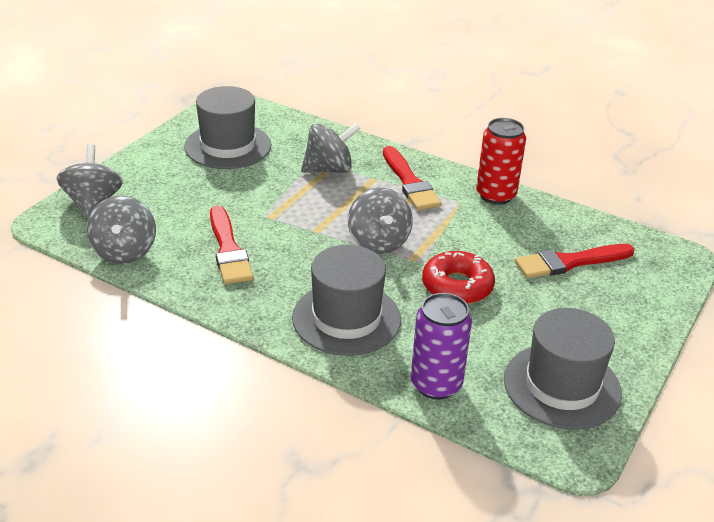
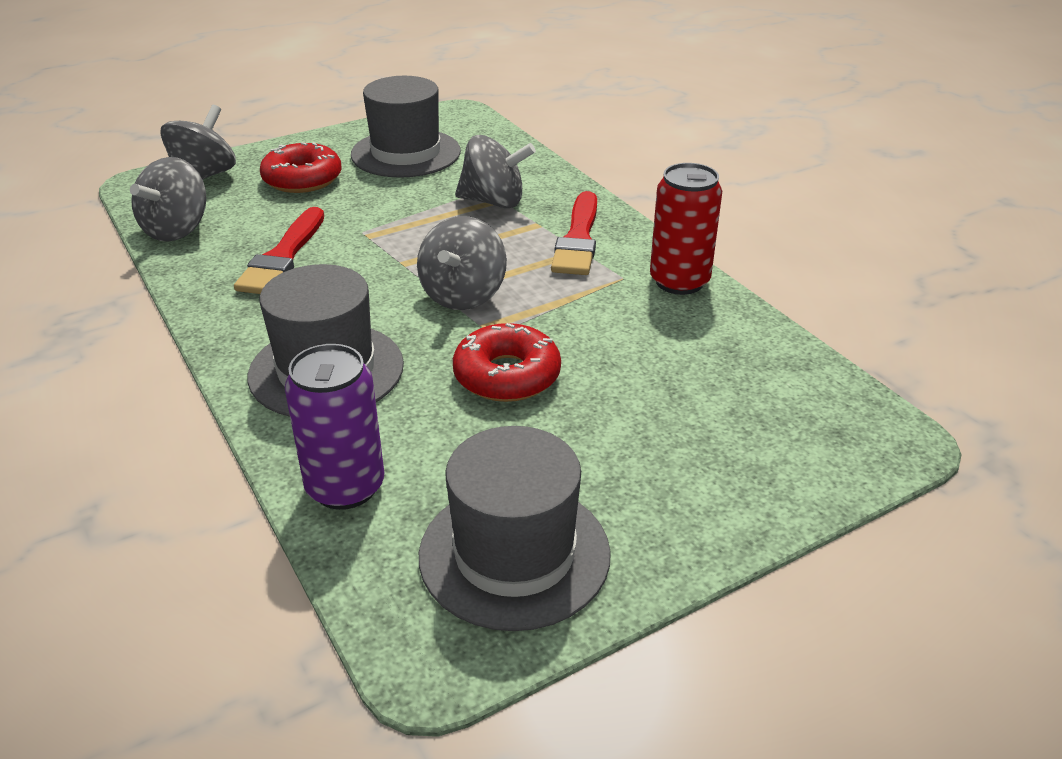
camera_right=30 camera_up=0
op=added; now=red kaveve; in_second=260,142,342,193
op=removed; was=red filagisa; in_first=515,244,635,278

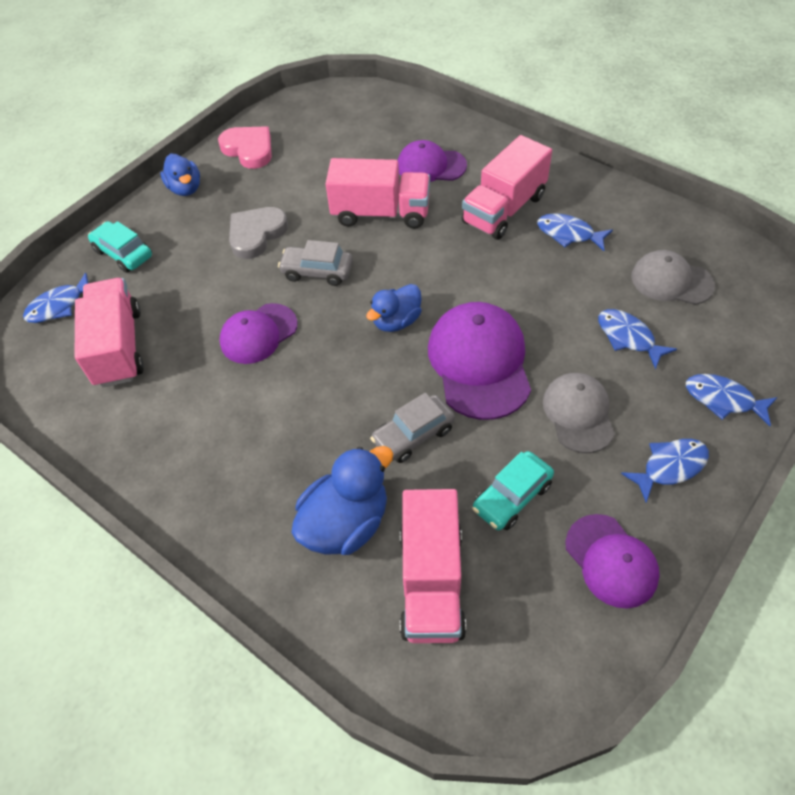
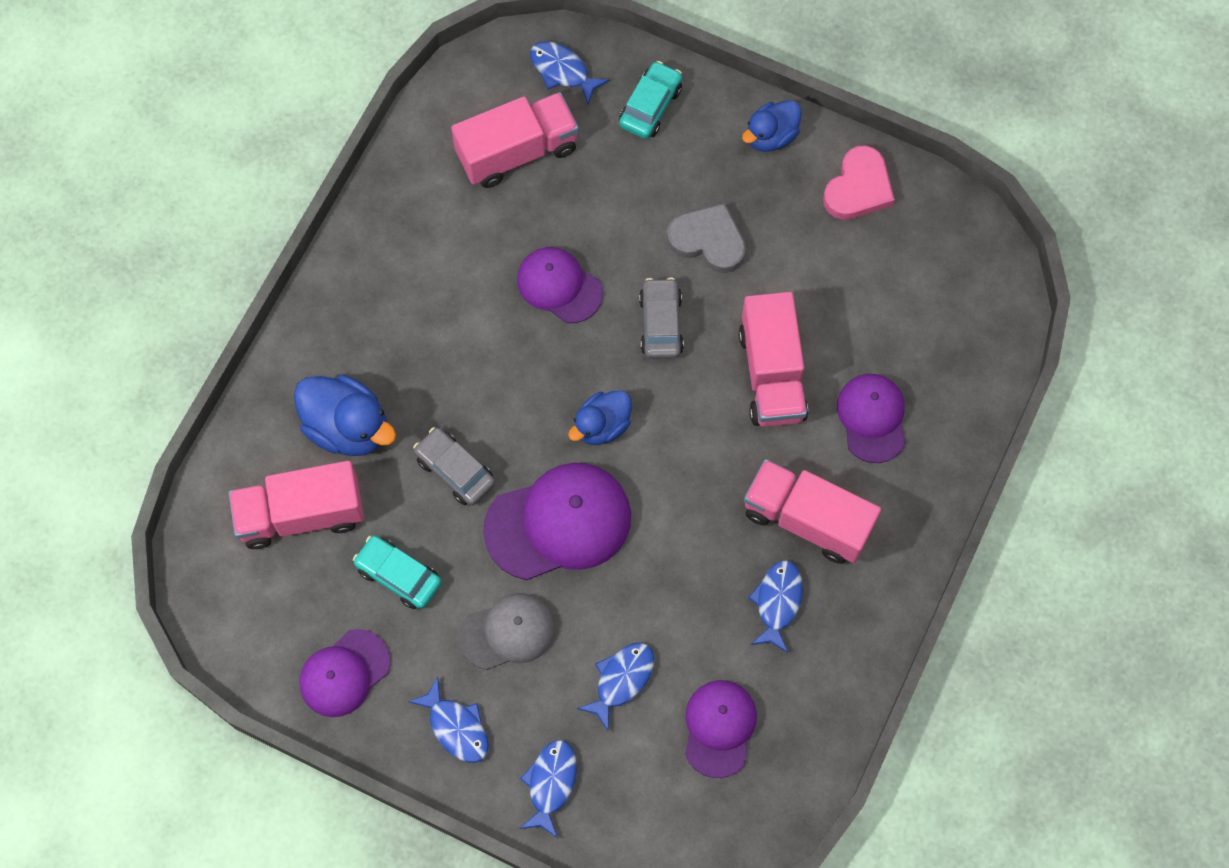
camera_right=75 camera_up=15
op=turned; was=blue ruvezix; in_first=366,284,422,332; in_second=568,390,632,445; clockwise=-75
op=recoloured; was=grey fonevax; now=purple fonevax; in_first=631,250,715,305; in_second=685,680,757,778

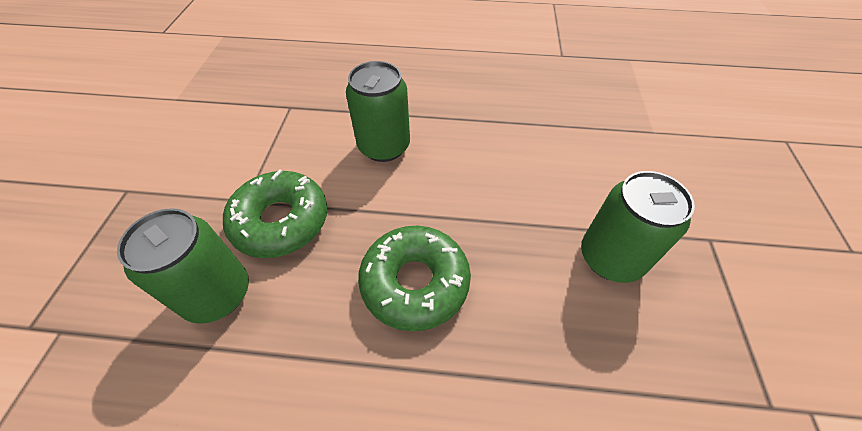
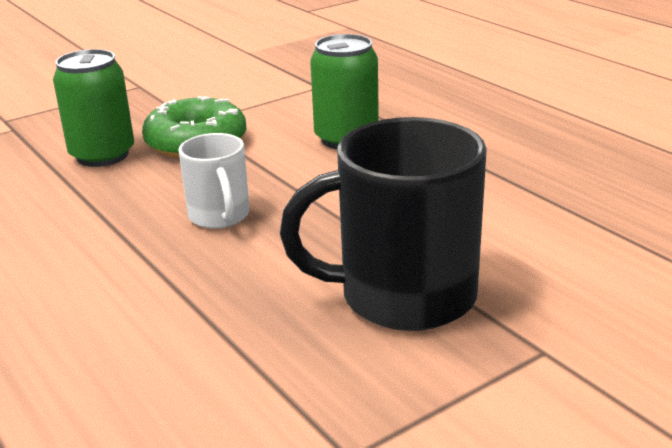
camera_right=50 camera_up=-25
op=replaced; was=green kaveve; now=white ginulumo; in_first=358,226,471,331; in_second=179,133,249,229
op=replaced; was=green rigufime; now=black ginulumo; in_first=581,171,695,283; in_second=280,117,487,331

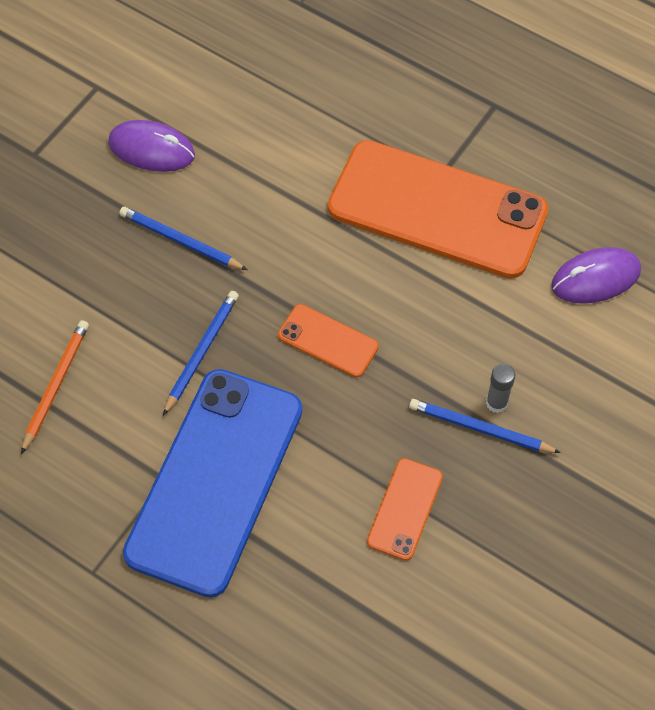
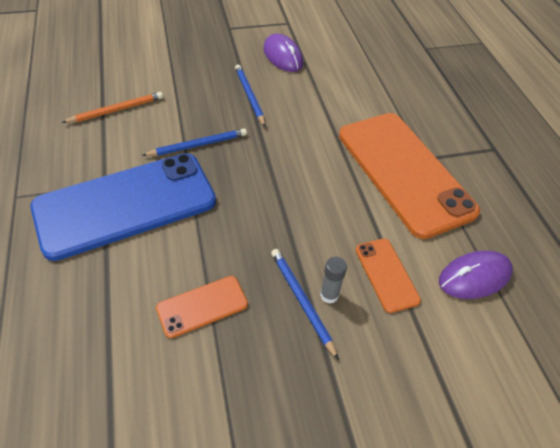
camera_right=40 camera_up=-10
op=moved; was=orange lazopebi; in_first=278,304,379,377; in_second=355,238,421,313
op=turned; was=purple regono; in_first=551,247,641,304; in_second=439,250,513,299; clockwise=-45

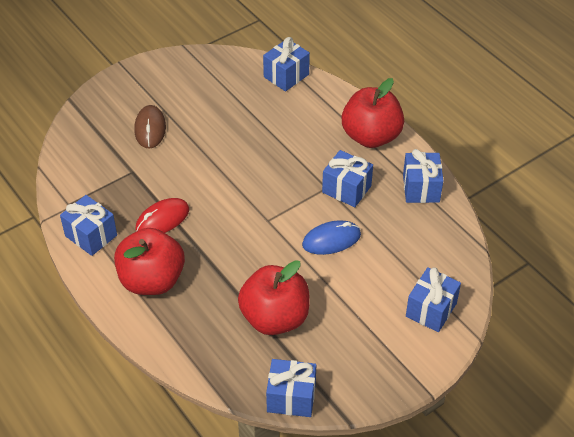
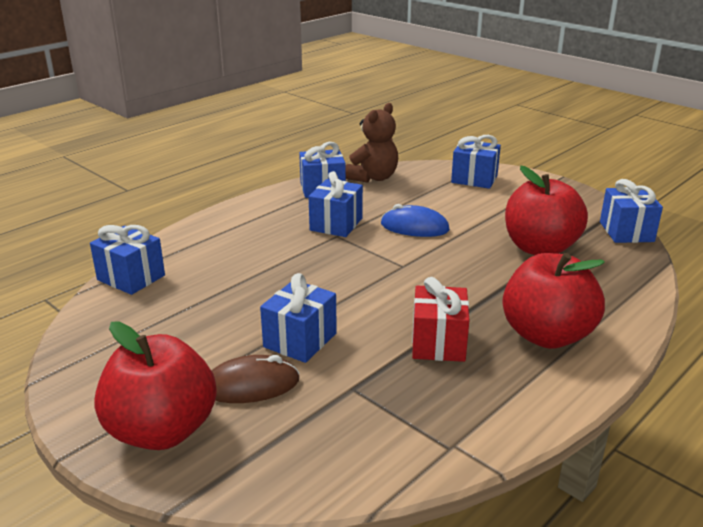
camera_right=-100 camera_up=-20
op=moved; was=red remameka; in_first=342,78,404,148; in_second=94,322,217,450
op=moved; was=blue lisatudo; in_first=60,195,117,256; in_second=260,273,337,363
op=added; now=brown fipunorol; in_second=346,103,398,183
op=turned; was=blue regono; in_first=302,220,361,255; in_second=381,204,450,237; clockwise=-45
op=replaced; was=red regono; now=red lisatudo; in_first=135,198,189,233; in_second=412,277,469,362

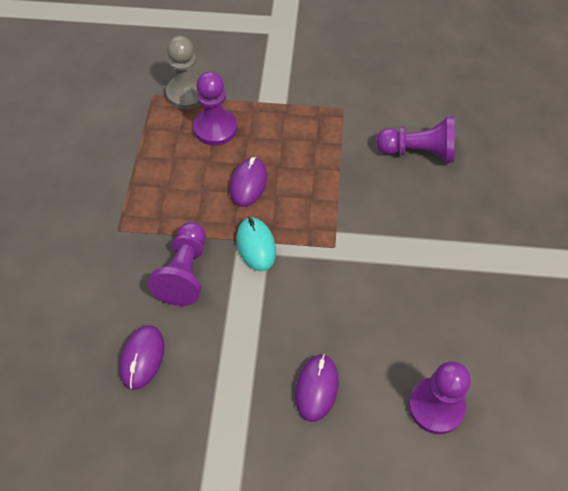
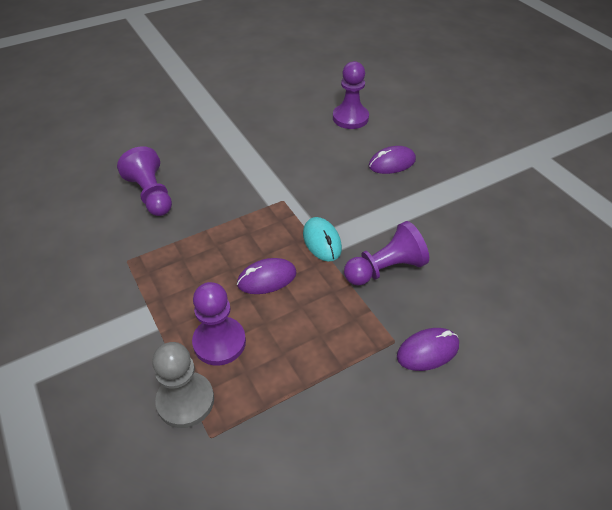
camera_right=-125 camera_up=-10
op=turned; was=turquoise regono; in_first=237,217,276,271; in_second=303,217,342,262; clockwise=-60
op=moved; was=purple regono; in_first=119,325,164,390; in_second=397,328,459,371

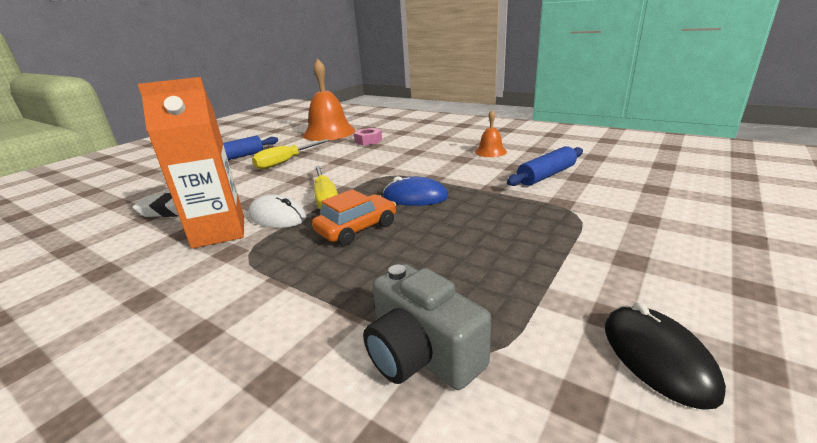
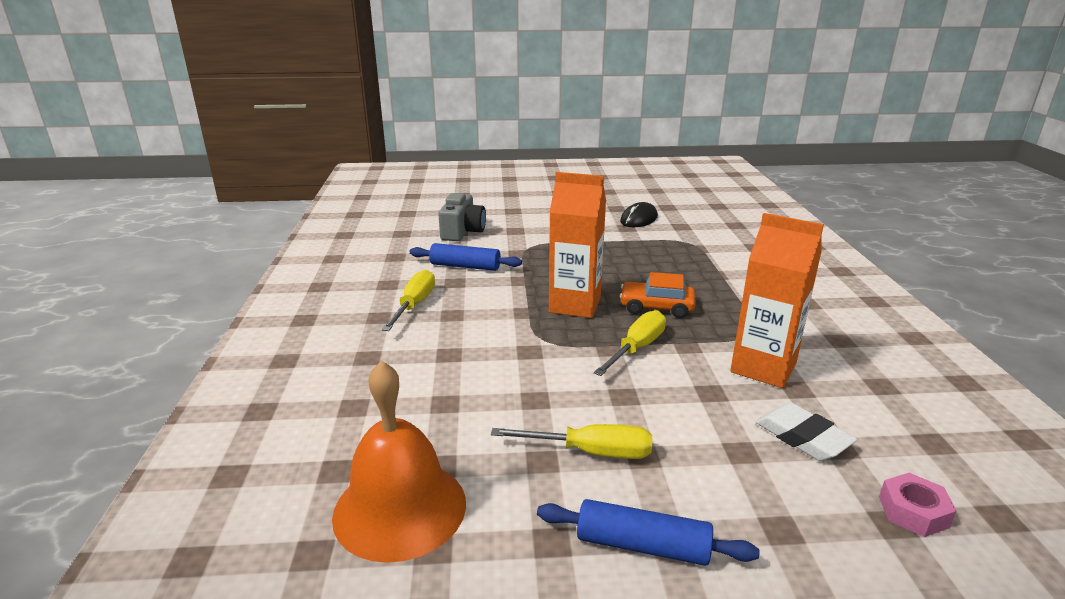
camera_right=-130 camera_up=0
op=replaced; was=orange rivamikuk; now=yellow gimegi; in_first=475,110,507,157; in_second=382,270,435,331
op=moved; was=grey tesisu; in_first=363,264,491,390; in_second=438,193,486,241
op=replaced; was=blue regono; now=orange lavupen; in_first=383,176,449,206; in_second=549,172,606,318
op=moved; was=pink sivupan; in_first=354,128,382,145; in_second=879,473,956,537
op=removed; was=white regono; in_first=248,194,306,228

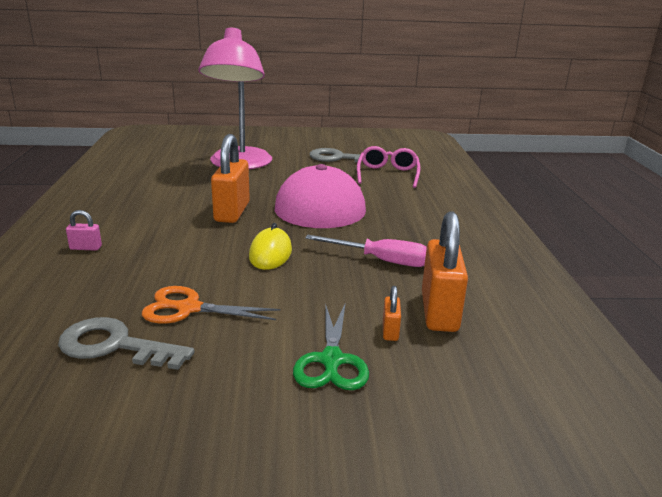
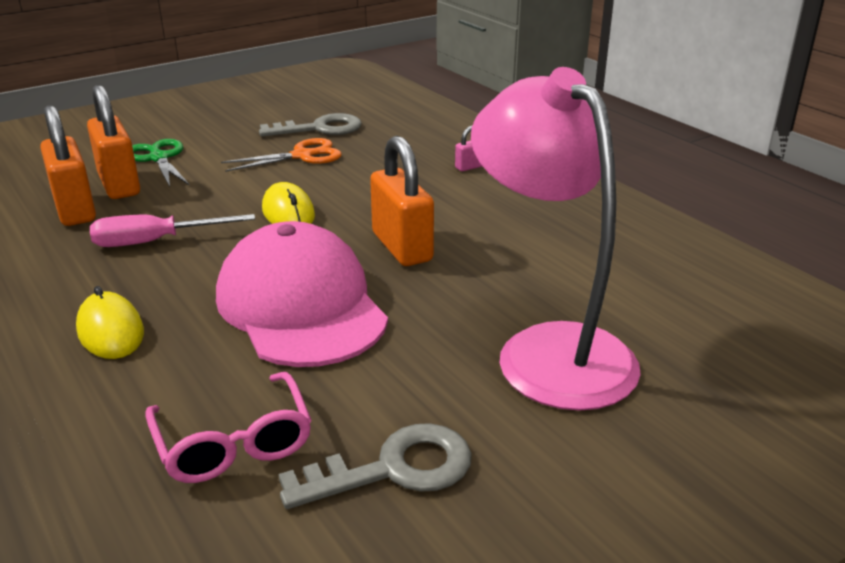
camera_right=150 camera_up=5
op=added; now=yellow regono; in_second=76,286,144,359
op=resized; was=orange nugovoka; in_first=383,286,401,341; in_second=87,85,140,199; ratio=2.22

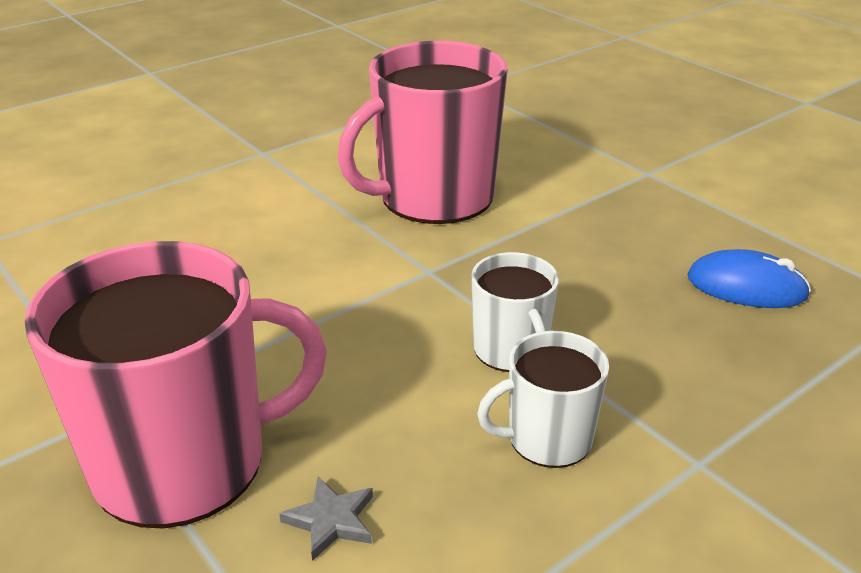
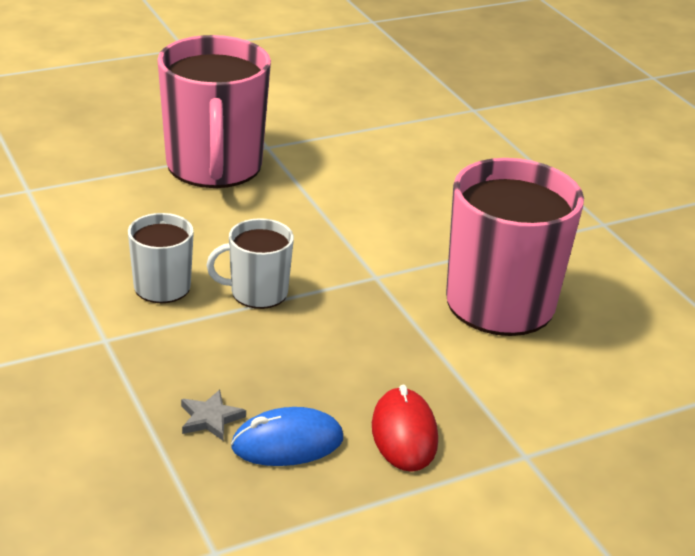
camera_right=100 camera_up=0
op=moved; was=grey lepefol; in_first=279,477,373,561; in_second=181,390,246,441
op=turned; was=blue regono; in_first=687,249,811,308; in_second=231,407,343,466; clockwise=45
op=added; now=red regono; in_second=372,384,438,472

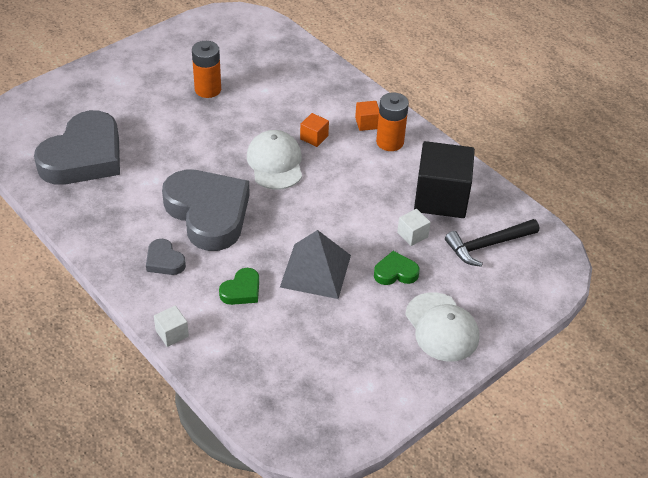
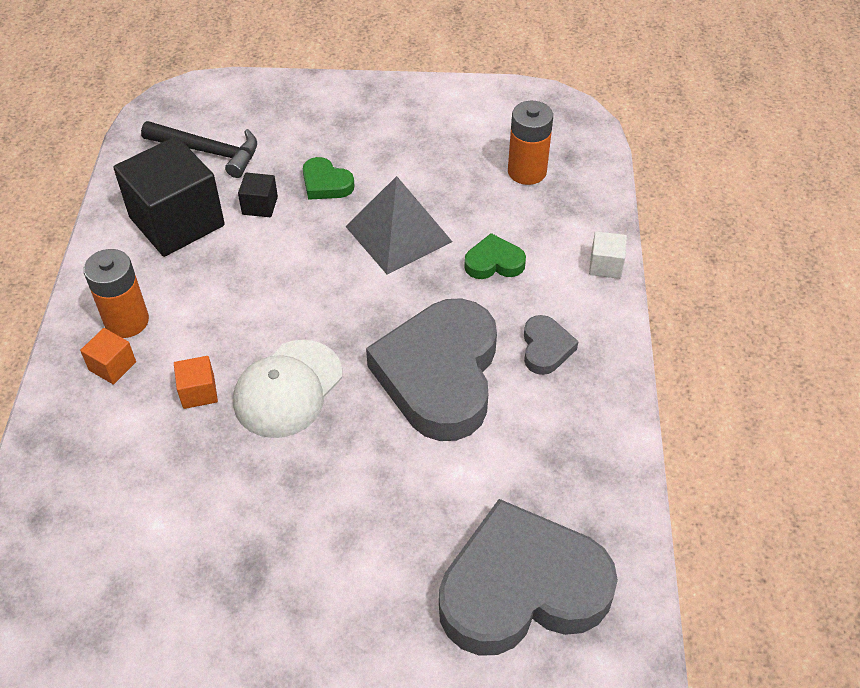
camera_right=-135 camera_up=5
op=recoloured; was=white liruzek; now=black liruzek; in_first=397,209,431,246; in_second=238,173,278,217
op=moved; was=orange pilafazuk; in_first=192,41,221,98; in_second=508,101,553,185
op=removed; was=white fonevax; in_first=405,292,479,362

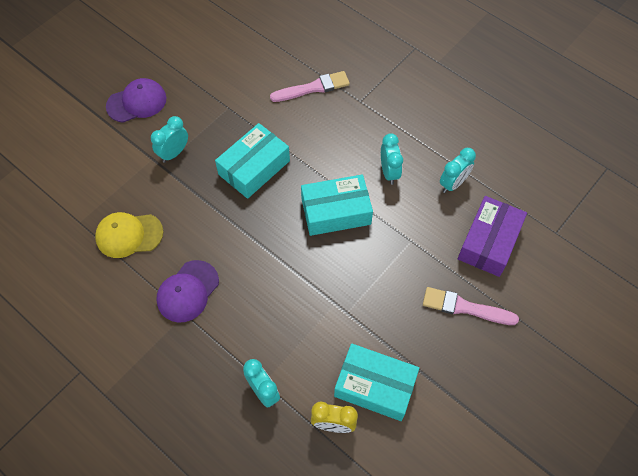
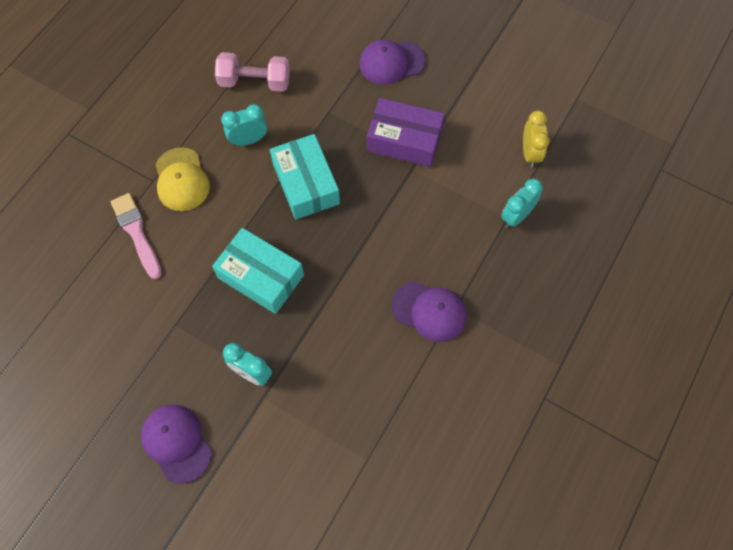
camera_right=-100 camera_up=5
op=moved; was=yellow fonevax; in_first=95,212,163,258; in_second=155,147,210,211
op=replaced; was=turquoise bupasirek; now=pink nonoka; in_first=440,148,476,193; in_second=215,52,290,92
op=replaced; was=pink filagisa; now=purple fonevax; in_first=423,287,519,325; in_second=359,40,426,85
op=moved; was=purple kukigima; in_first=458,196,527,277; in_second=367,98,445,167
op=removed; was=turquoise kukigima; in_first=334,343,419,421

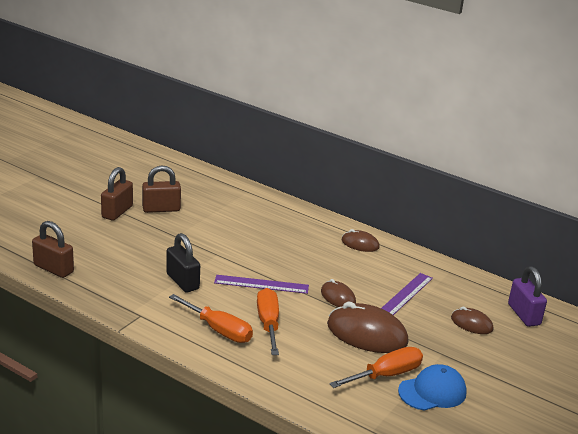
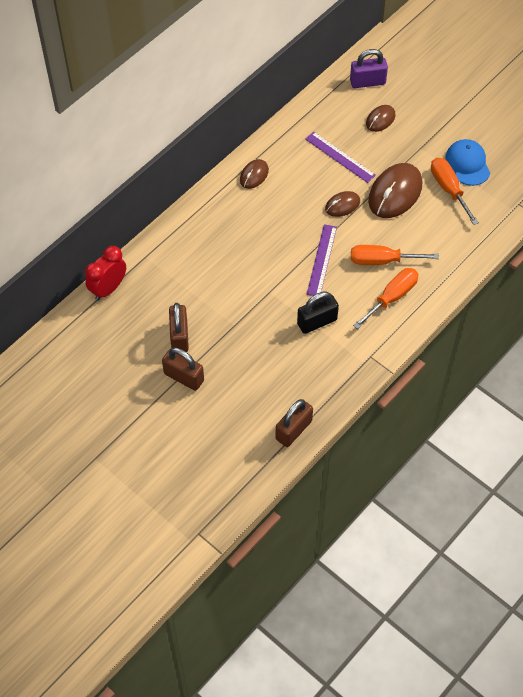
camera_right=-80 camera_up=30
op=added; now=red bupasirek; in_second=85,246,126,300

